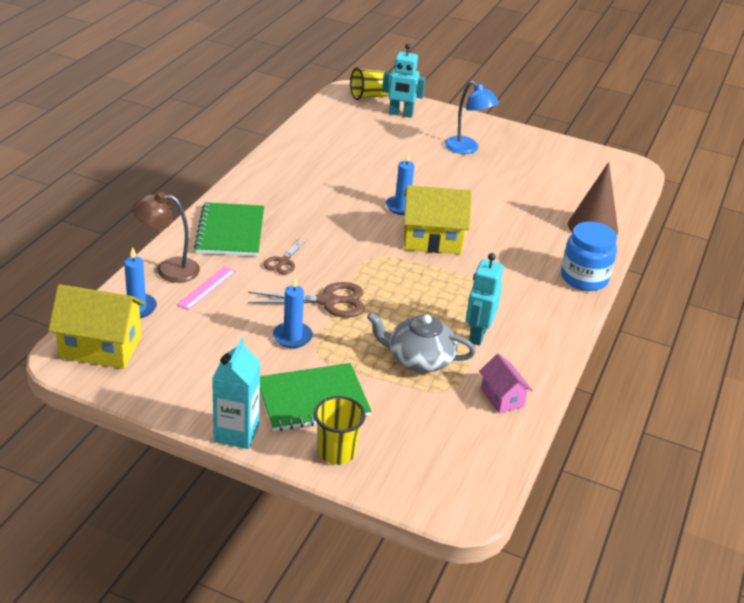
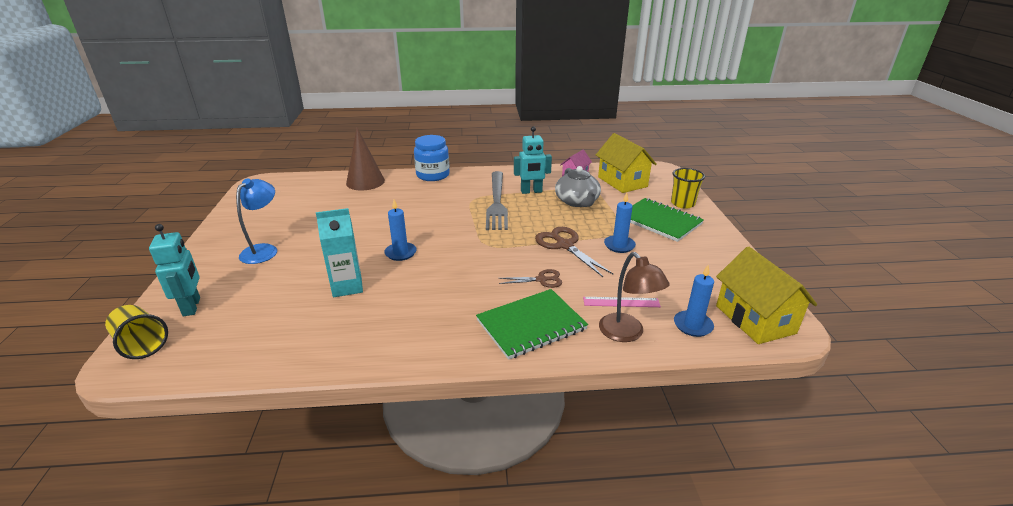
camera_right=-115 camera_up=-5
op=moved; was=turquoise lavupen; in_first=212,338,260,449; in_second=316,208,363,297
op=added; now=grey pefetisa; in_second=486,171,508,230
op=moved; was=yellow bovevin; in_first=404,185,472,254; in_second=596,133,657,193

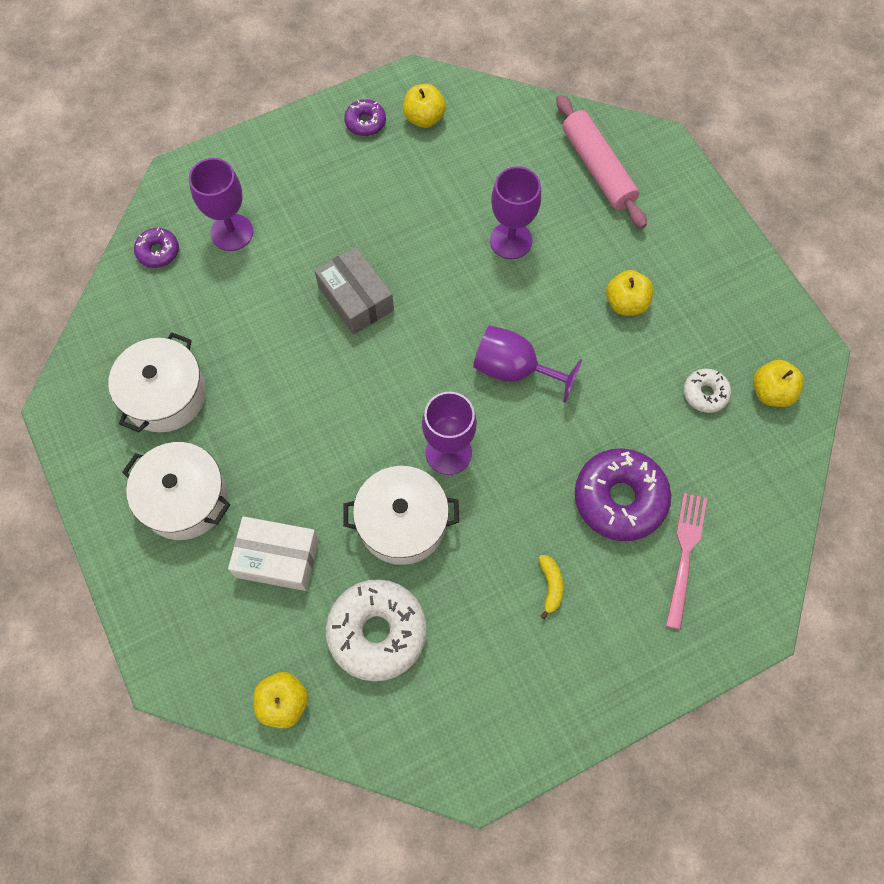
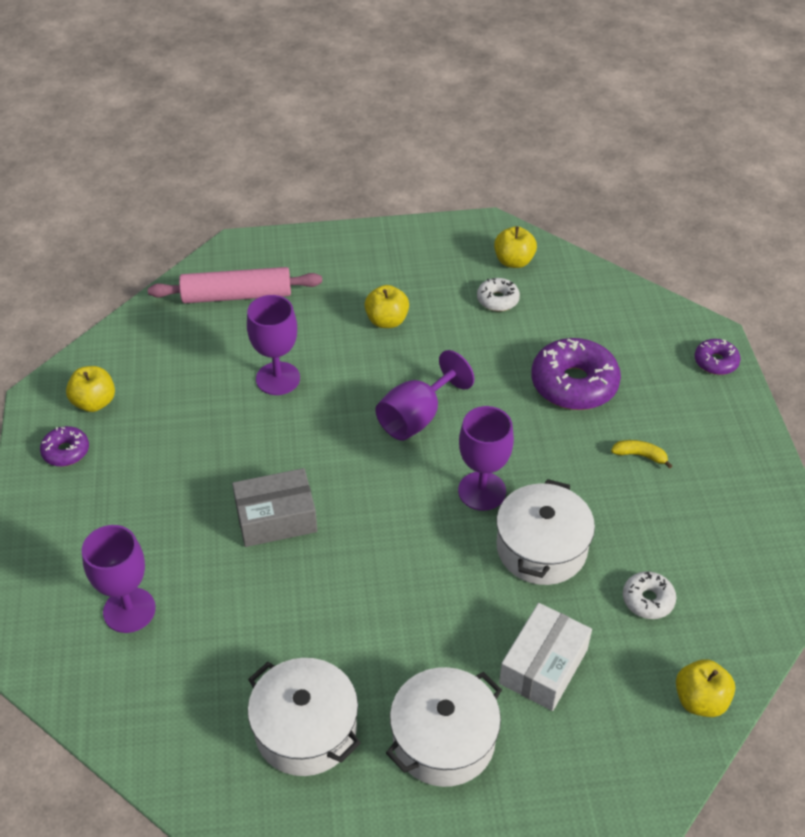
camera_right=-70 camera_up=-20
op=resized; was=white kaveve; in_first=326,579,427,681; in_second=623,571,676,619; ratio=0.52
op=moved; was=purple kaveve; in_first=134,228,179,268; in_second=695,339,740,375
op=removed; was=pink pefetisa; in_first=666,493,707,630

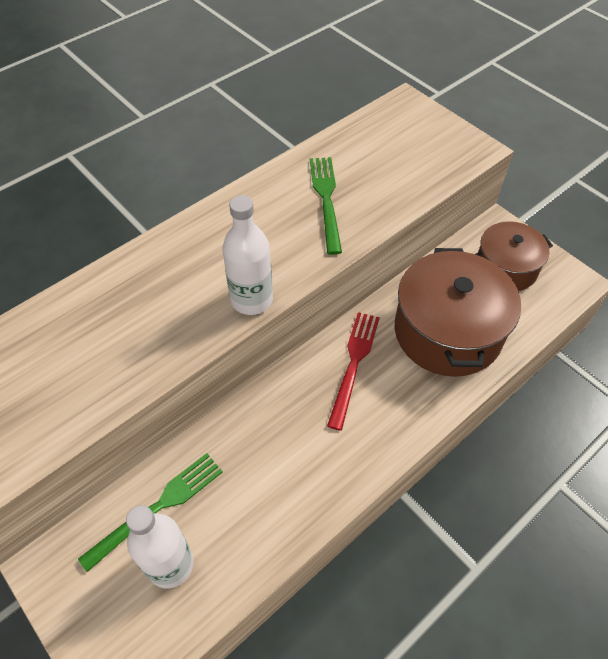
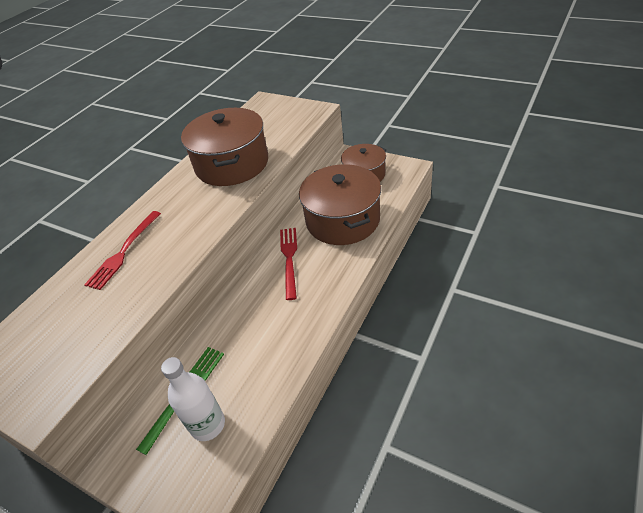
camera_right=-15 camera_up=-10
op=added; now=red pefetisa; in_second=84,211,161,290
op=replaced; was=green pefetisa; now=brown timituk; in_first=310,157,342,255; in_second=181,108,268,186
op=removed; was=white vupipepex; in_first=223,195,273,315

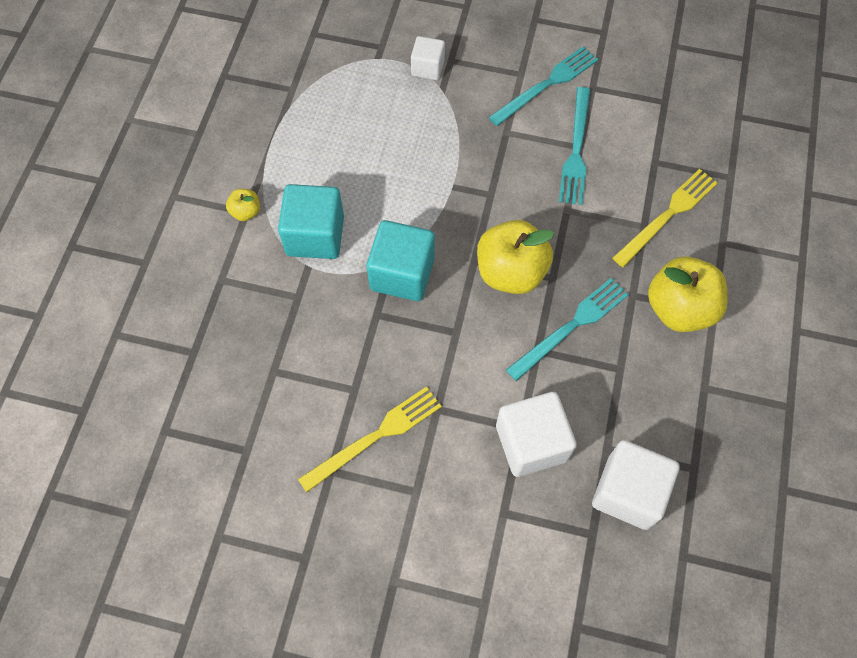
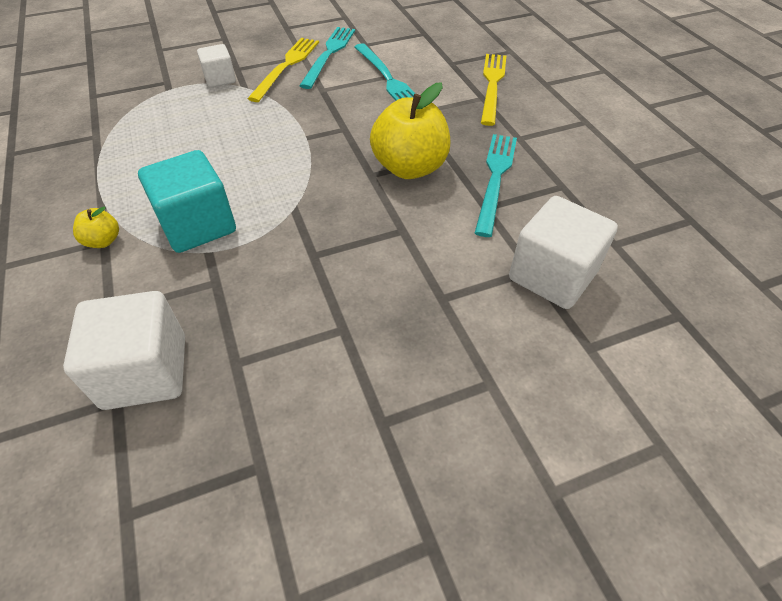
camera_right=-35 camera_up=-15
op=moved; was=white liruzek; in_first=592,440,680,530; in_second=63,291,185,410
op=moved; was=yellow pefetisa; in_first=298,386,442,492; in_second=247,38,319,102
op=removed; was=turquoise liruzek; in_first=367,220,435,301
op=removed; was=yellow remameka; in_first=648,257,728,332

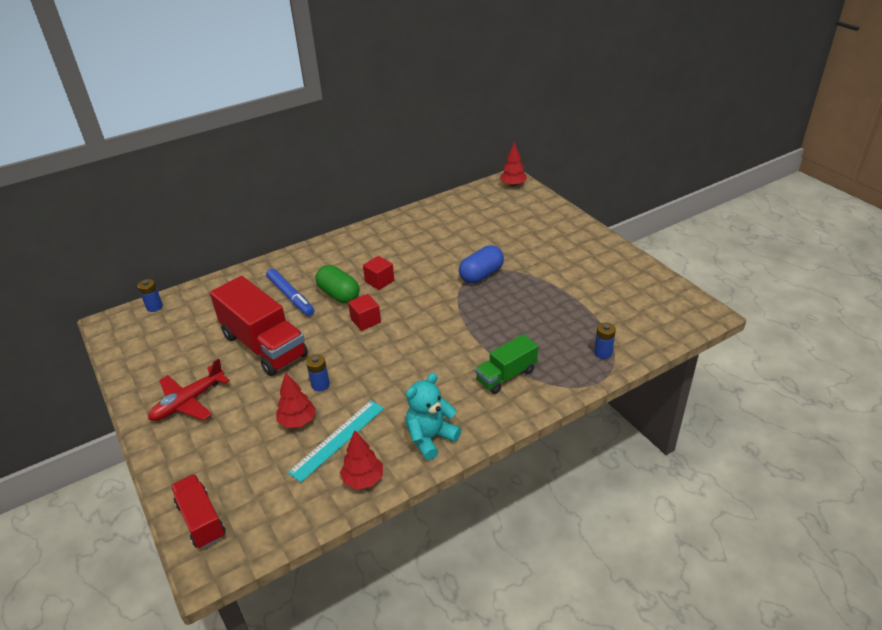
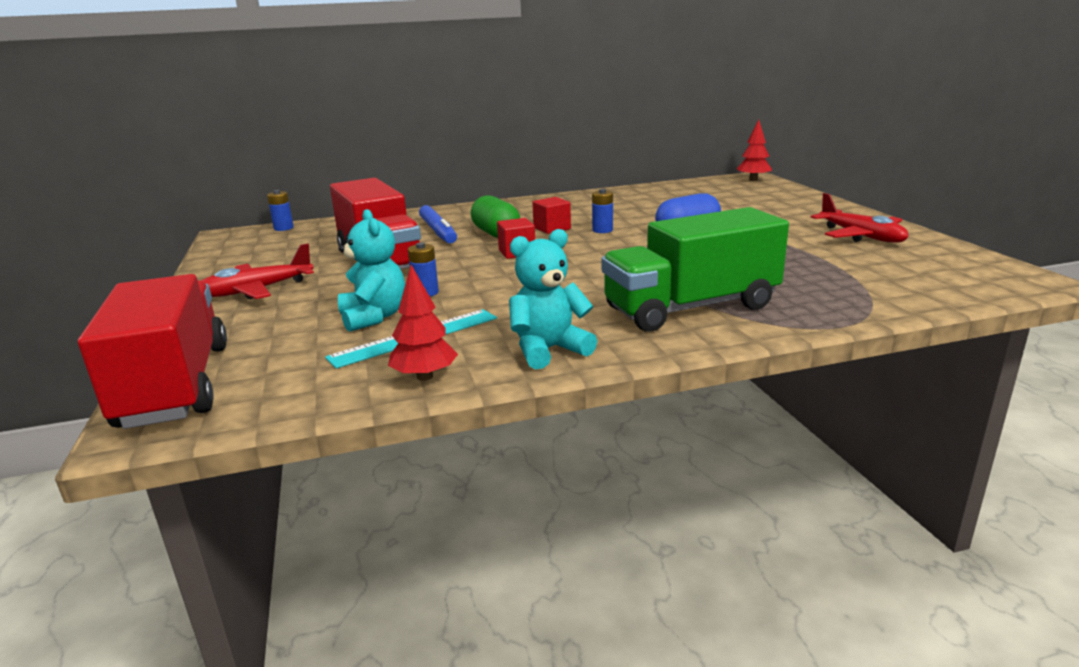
camera_right=15 camera_up=-15
op=resized; was=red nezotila; in_first=171,474,225,549; in_second=78,274,227,429; ratio=1.78
op=replaced; was=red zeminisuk; now=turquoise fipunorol; in_first=276,372,316,428; in_second=338,209,405,332
op=moved; was=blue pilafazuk; in_first=594,322,616,359; in_second=592,189,613,233
op=resized; was=green nezotila; in_first=475,334,538,394; in_second=601,207,789,332; ratio=1.78
op=added; now=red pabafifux; in_second=811,193,908,243

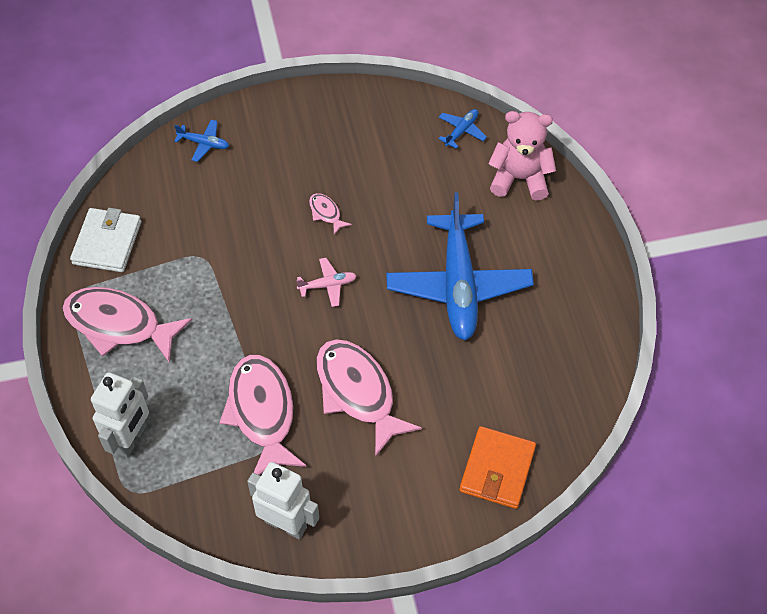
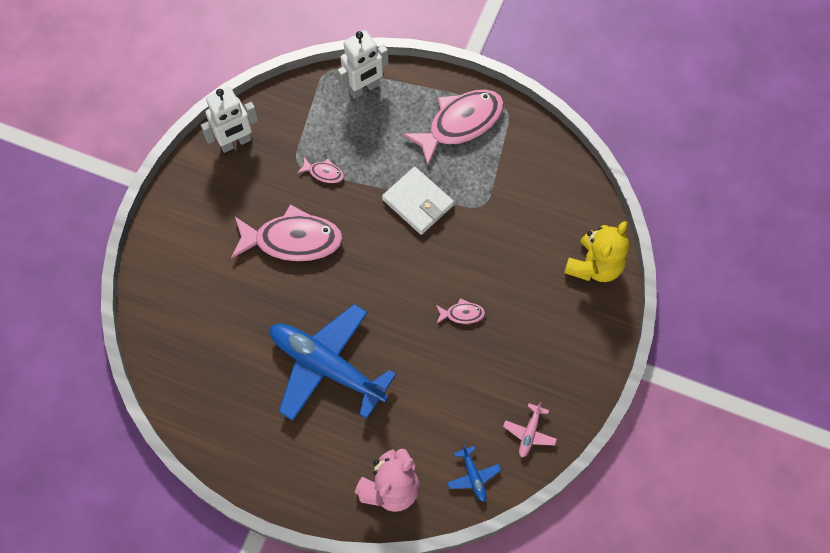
camera_right=125 camera_up=10
op=resized; was=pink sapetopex; in_first=219,355,307,475; in_second=297,157,344,183; ratio=0.43
op=turned; was=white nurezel; in_first=91,372,149,458; in_second=337,30,389,99; clockwise=-90
op=moved; was=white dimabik; in_first=70,208,141,272; in_second=382,167,454,235
op=moved; was=pink pabafifux; in_first=296,258,357,307; in_second=503,402,557,458
op=replaced; was=blue pabafifux; now=yellow fipunorol; in_first=174,120,229,162; in_second=564,221,629,282
op=removed; was=orange dimabik; in_first=460,426,536,509

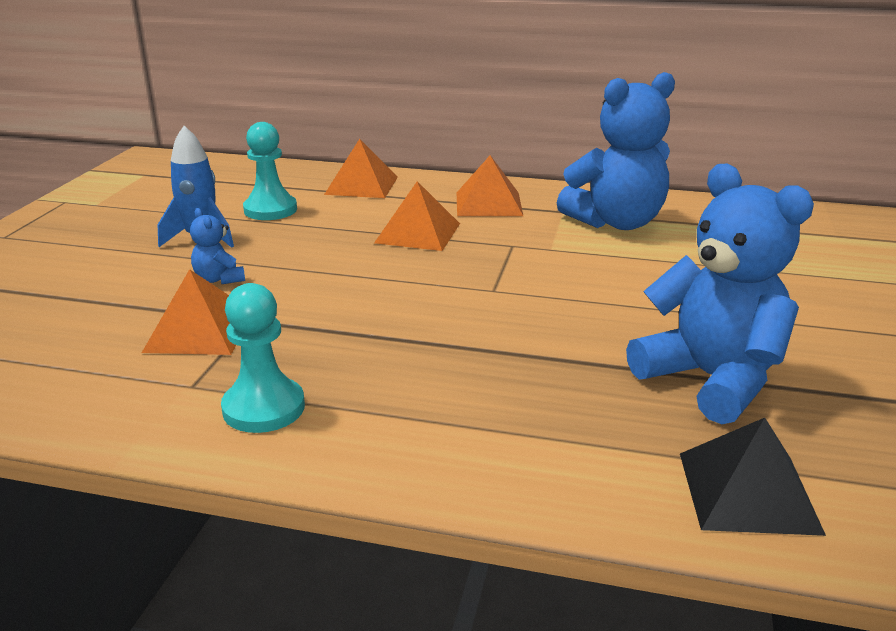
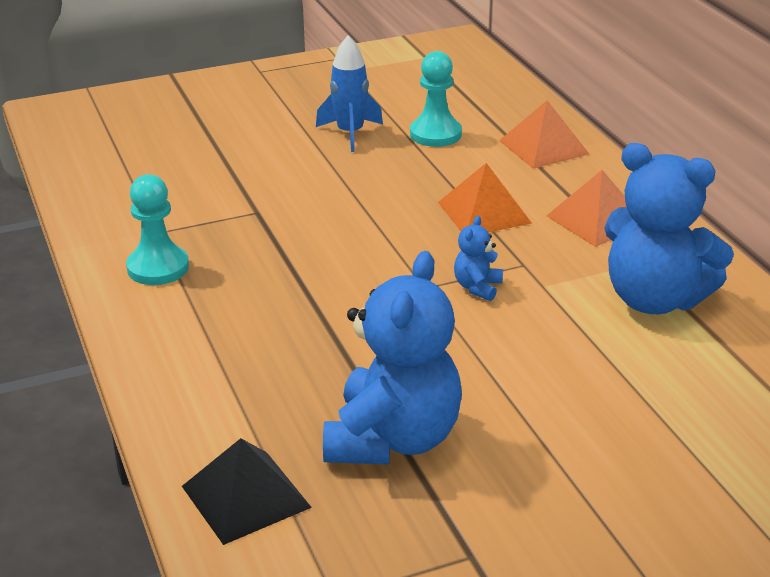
camera_right=55 camera_up=5
op=moved; was=blue fipunorol; in_first=190,208,245,284; in_second=454,216,503,301
op=removed; was=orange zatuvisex; in_first=142,269,236,355

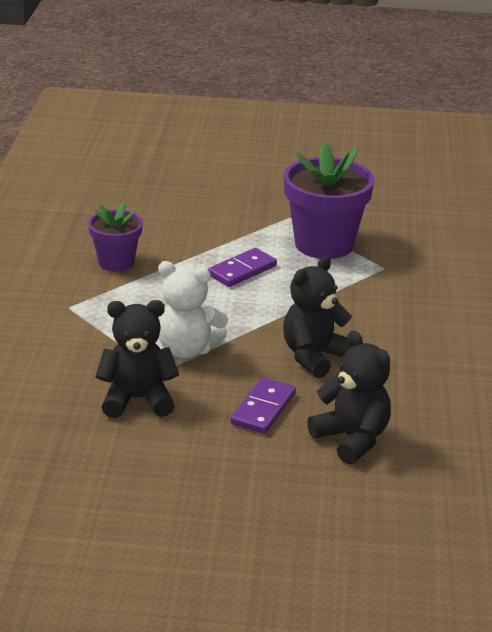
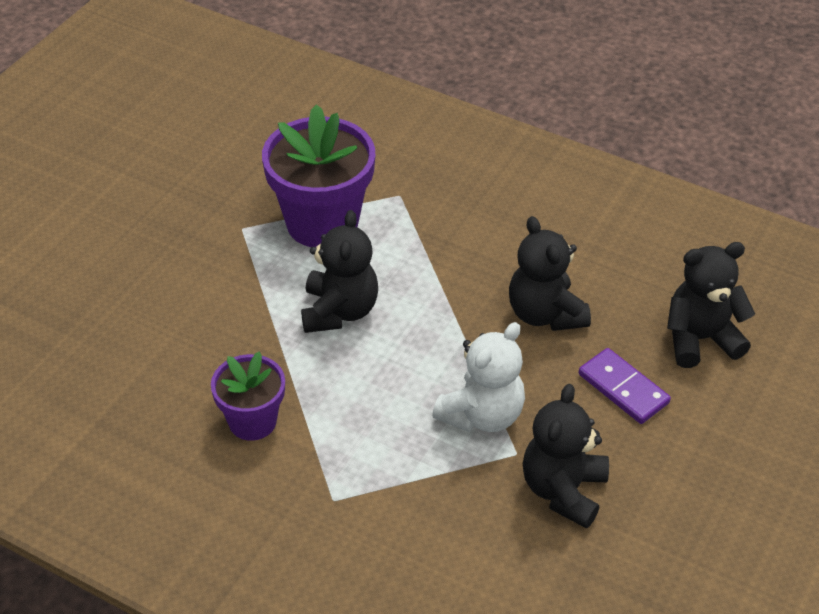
camera_right=-65 camera_up=15
op=replaced; was=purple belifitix; now=black fipunorol; in_first=208,248,277,287; in_second=301,210,378,333

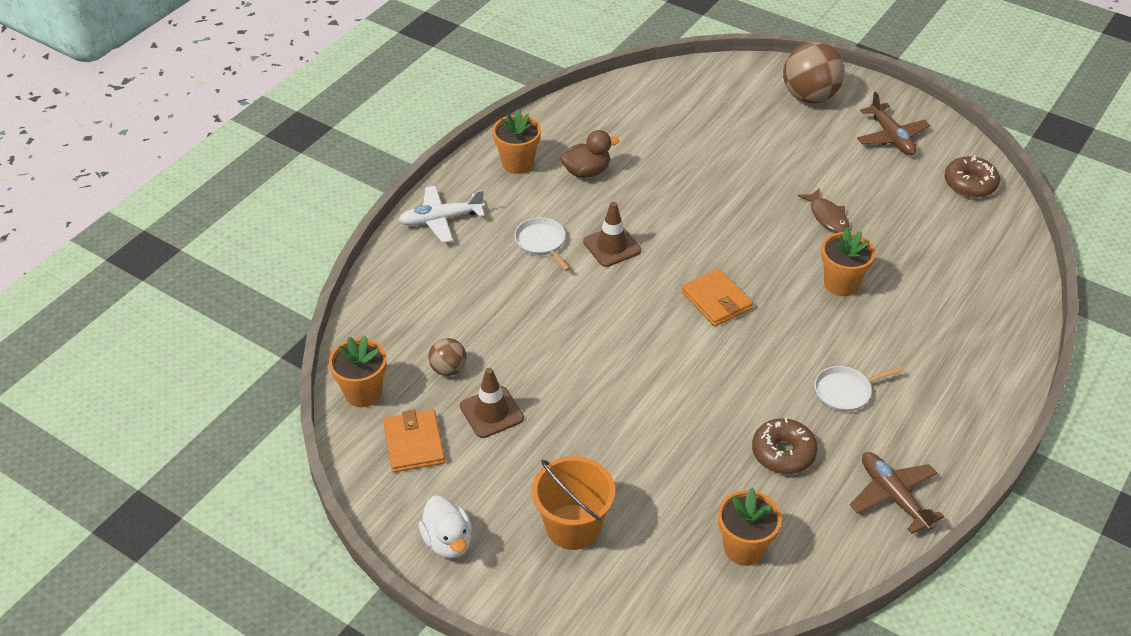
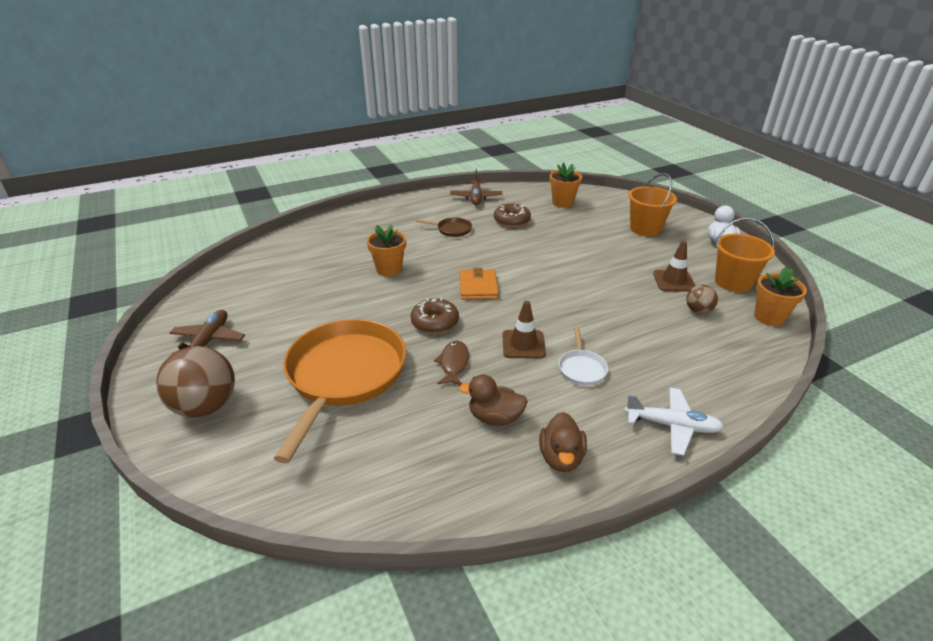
camera_right=-150 camera_up=-10
op=added; now=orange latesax; in_second=274,319,406,463
op=moved; was=brown kaveve; in_first=945,155,1000,198; in_second=411,298,459,334
op=recoloured; was=white latesax; now=brown latesax; in_first=815,366,903,412; in_second=415,217,472,237
op=moved; was=brown sapetopex; in_first=798,188,849,233; in_second=434,341,469,385
op=replaced; was=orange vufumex; now=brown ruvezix; in_first=493,109,541,174; in_second=539,412,587,472
op=replaced; was=orange dimabik; now=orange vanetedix; in_first=383,409,445,473; in_second=715,217,775,292

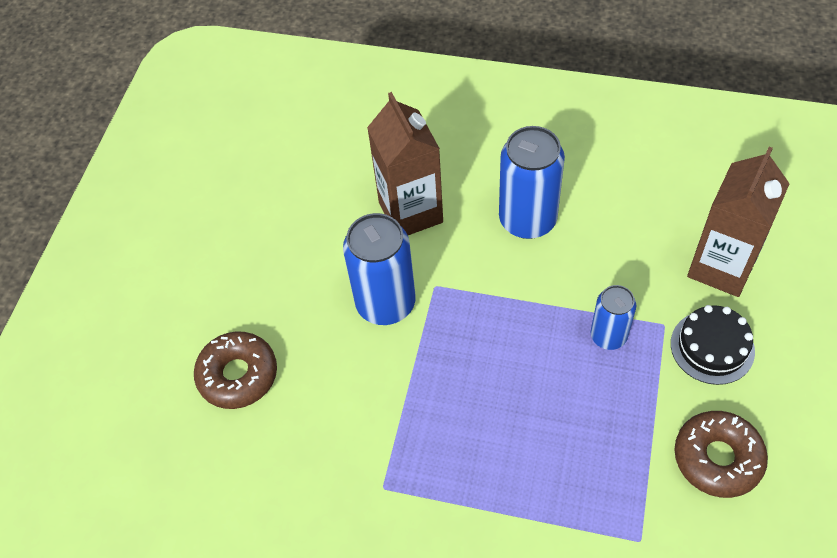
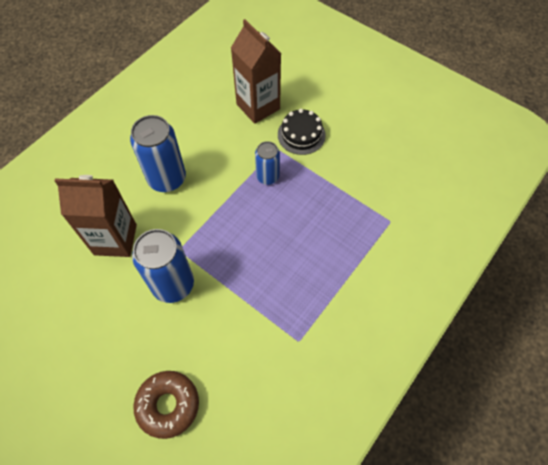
camera_right=-70 camera_up=5
op=removed; was=brown kaveve; in_first=674,411,768,498

